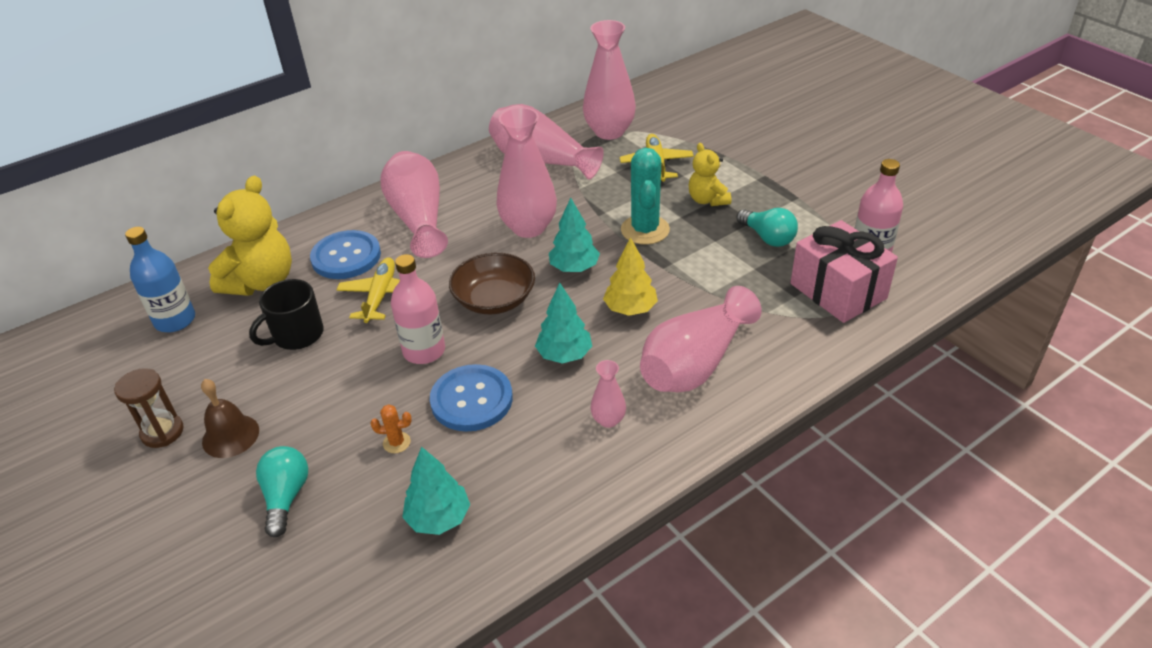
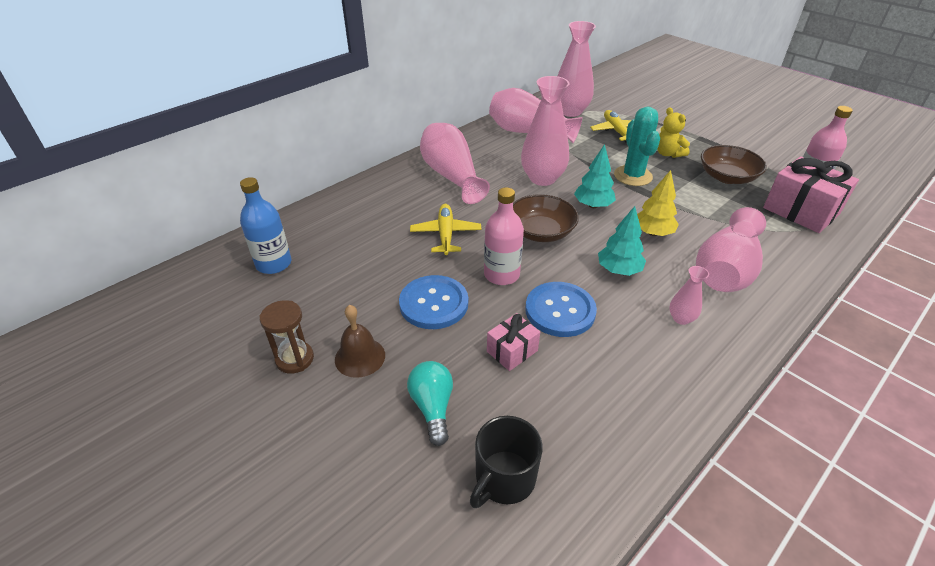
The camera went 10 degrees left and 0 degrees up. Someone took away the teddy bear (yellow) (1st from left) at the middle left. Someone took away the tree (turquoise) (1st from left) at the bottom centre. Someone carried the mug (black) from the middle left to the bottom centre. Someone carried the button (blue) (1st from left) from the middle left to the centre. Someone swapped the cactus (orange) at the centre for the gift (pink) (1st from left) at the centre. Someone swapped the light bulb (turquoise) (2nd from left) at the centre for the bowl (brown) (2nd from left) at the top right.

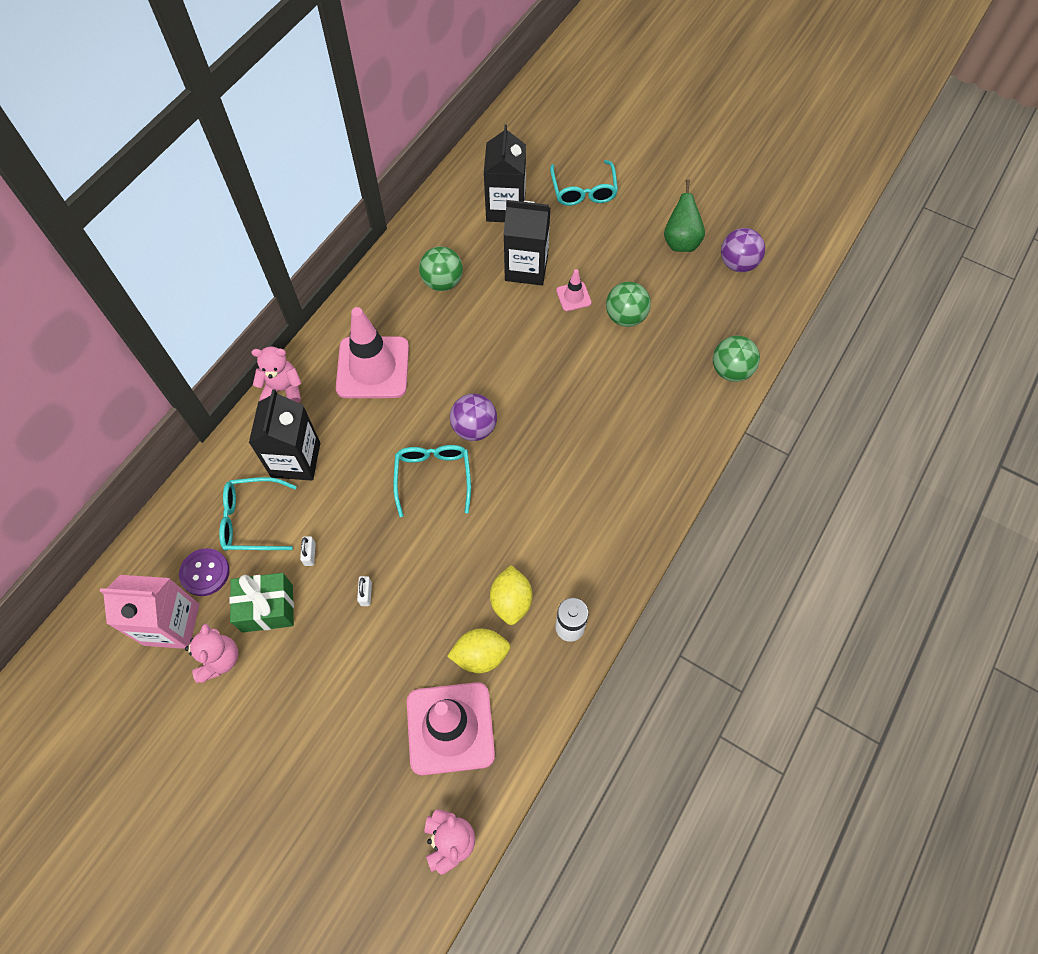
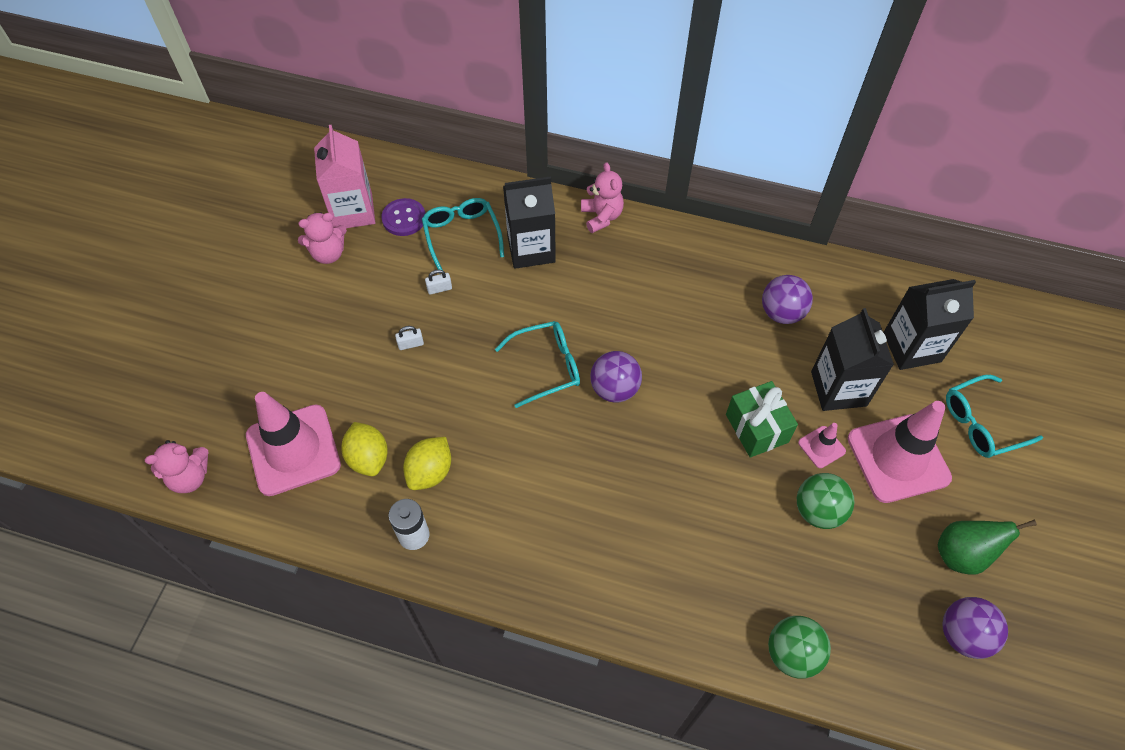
The camera went 75 degrees right and 5 degrees down. Someone carried the gift (green) from the middle left to the middle right. Someone carried the traffic cone (pink) (1st from left in the first image) from the centre to the middle right. Someone repainted the ball (green) (1st from left) at the top centre, which became the ball (purple) (2nd from left) at the middle right. Someone rotated the lemon (yellow) (2nd from left) at the centre by 45 degrees counterclockwise.

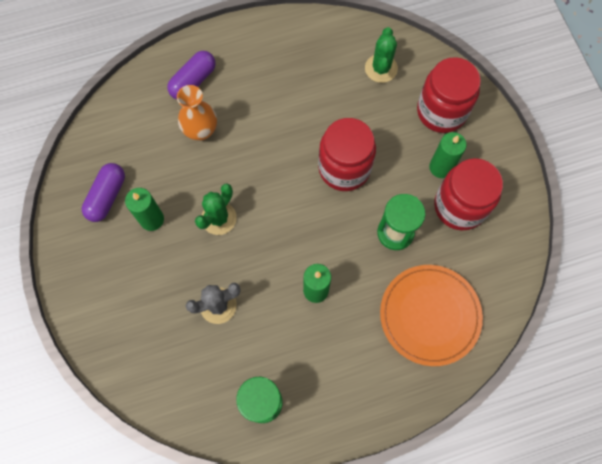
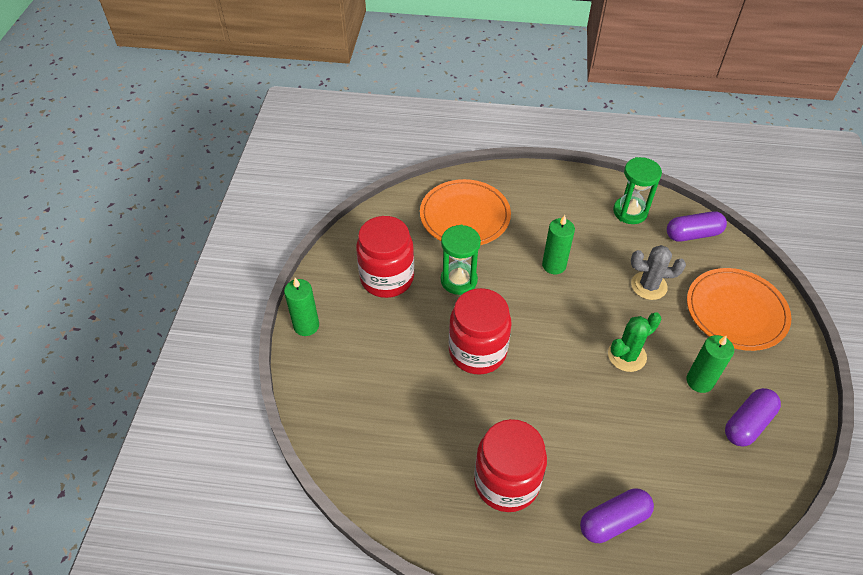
The camera went 155 degrees left and 20 degrees down. Someone took away the vase (orange) at the top left. Someone took away the cactus (green) (2nd from left) at the top centre. Someone put down the capsule (purple) (2nd from left) at the middle right. Someone put down the plate (orange) (2nd from left) at the middle right. Someone carried the jar (red) (2nd from left in the first image) from the top right to the bottom centre. Someone carried the candle (green) (3rd from left in the first image) from the middle right to the centre.

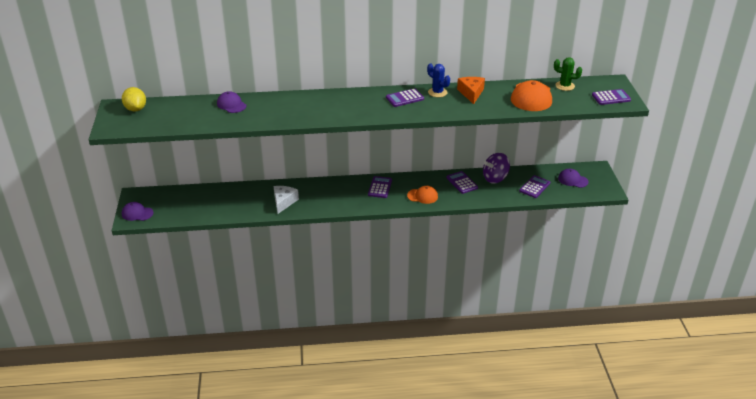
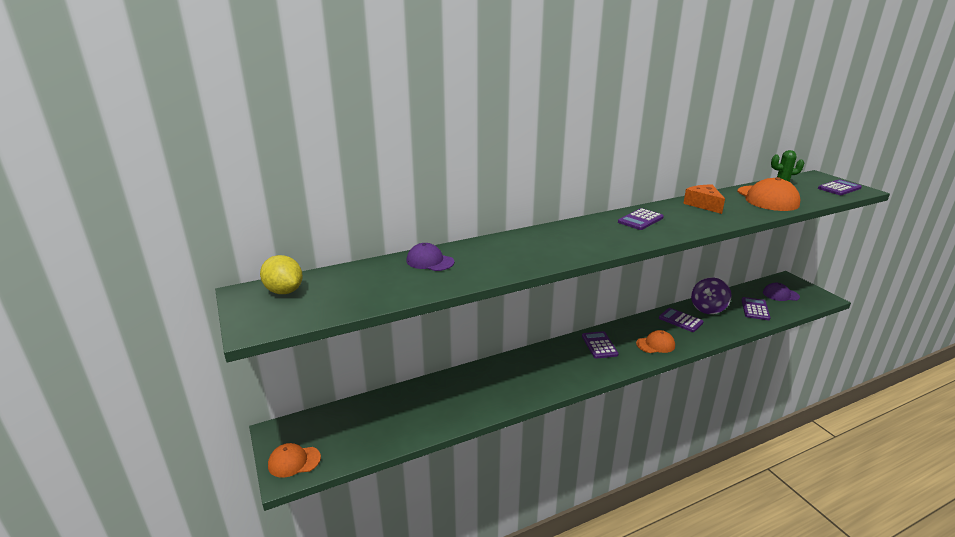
The camera went 20 degrees left and 10 degrees down. Someone took away the cheese (white) at the centre. Someone took away the cactus (blue) at the top centre. Someone repainted the cap (purple) (1st from left) at the middle left, which became the cap (orange) (1st from left) at the bottom left.

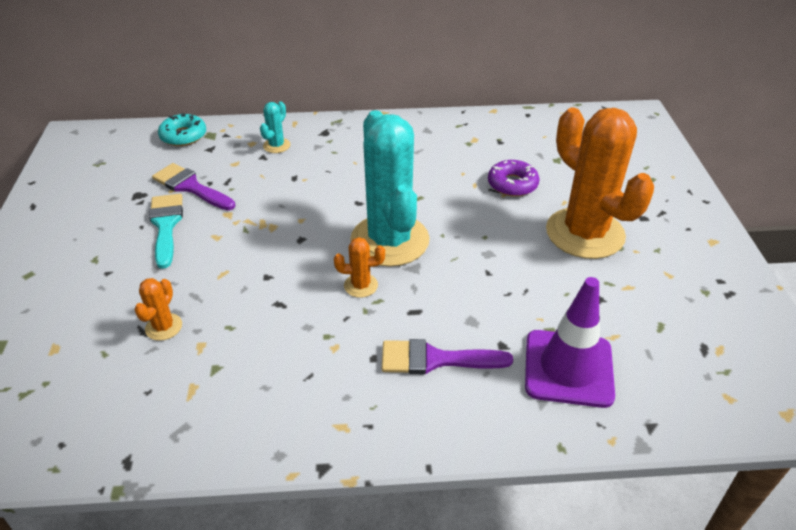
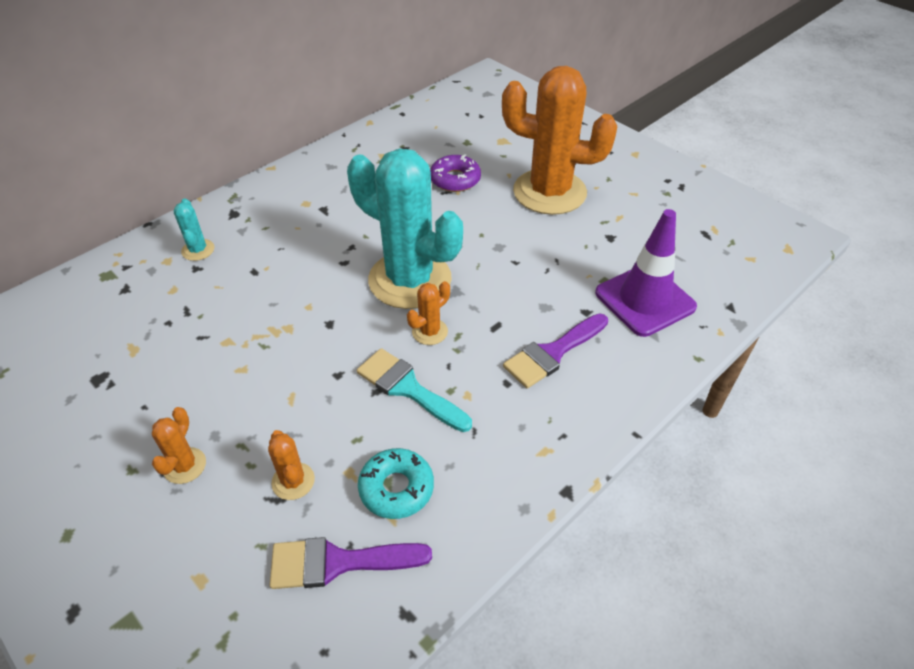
The camera went 40 degrees left and 5 degrees up. Someone put down the cactus (orange) (1st from left) at the middle left. Someone carried the brush (turquoise) from the middle left to the centre. Someone carried the brush (purple) (1st from left) from the middle left to the bottom centre. Someone carried the donut (turquoise) from the top left to the bottom centre.

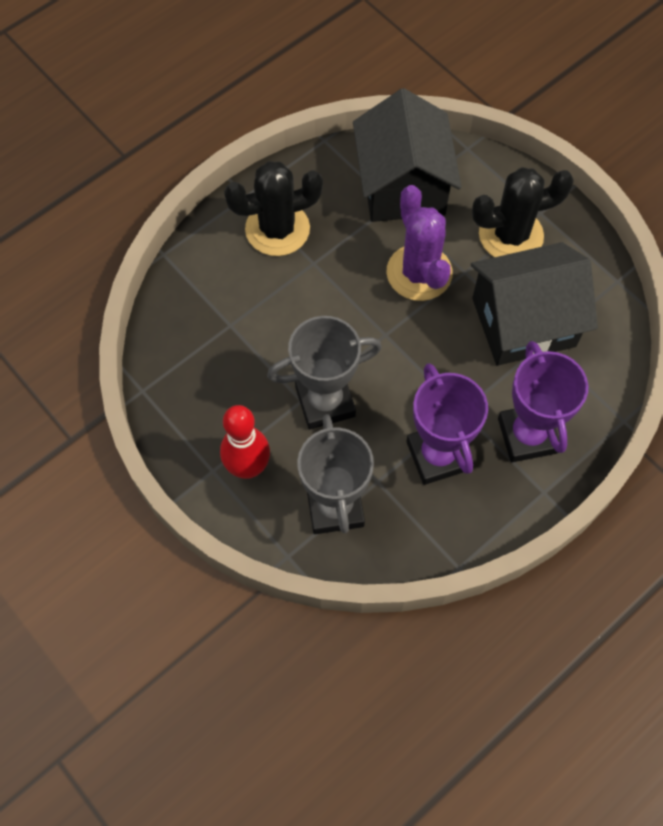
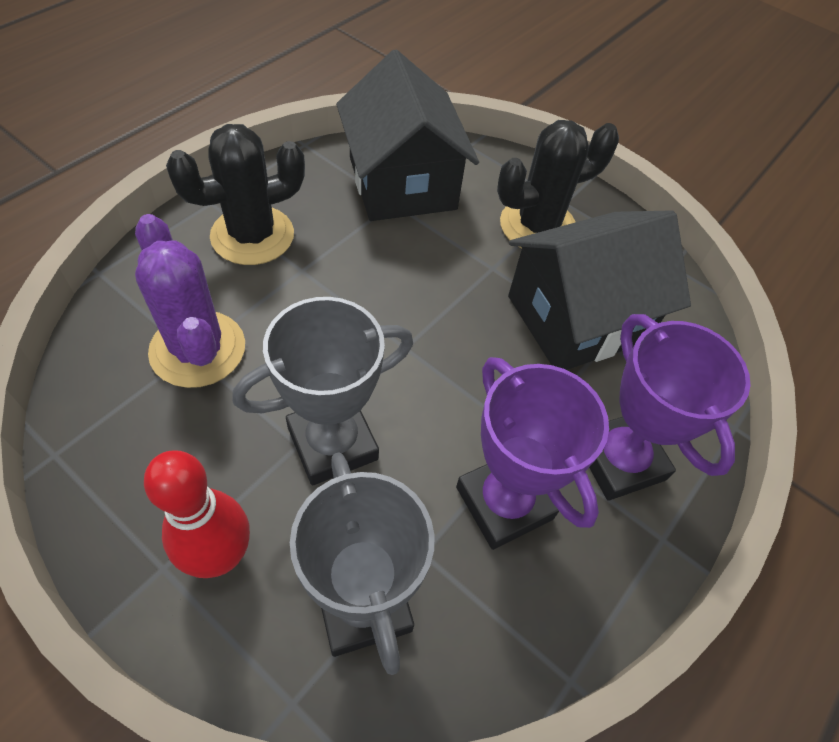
The camera went 15 degrees left and 10 degrees down. Someone carried the cactus (purple) from the top centre to the middle left.

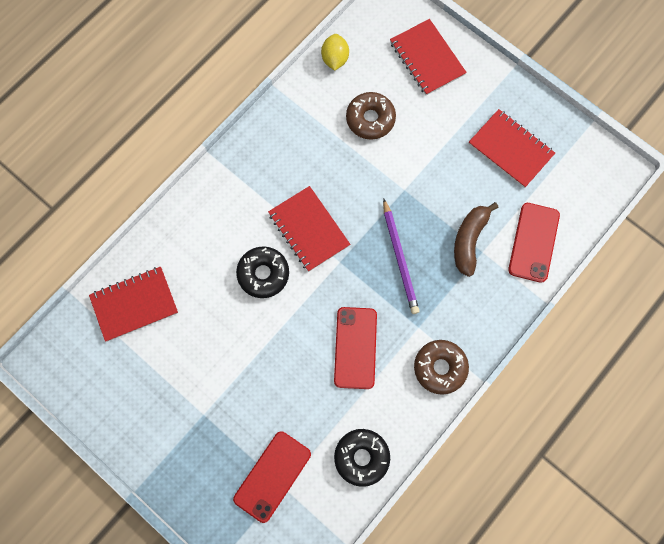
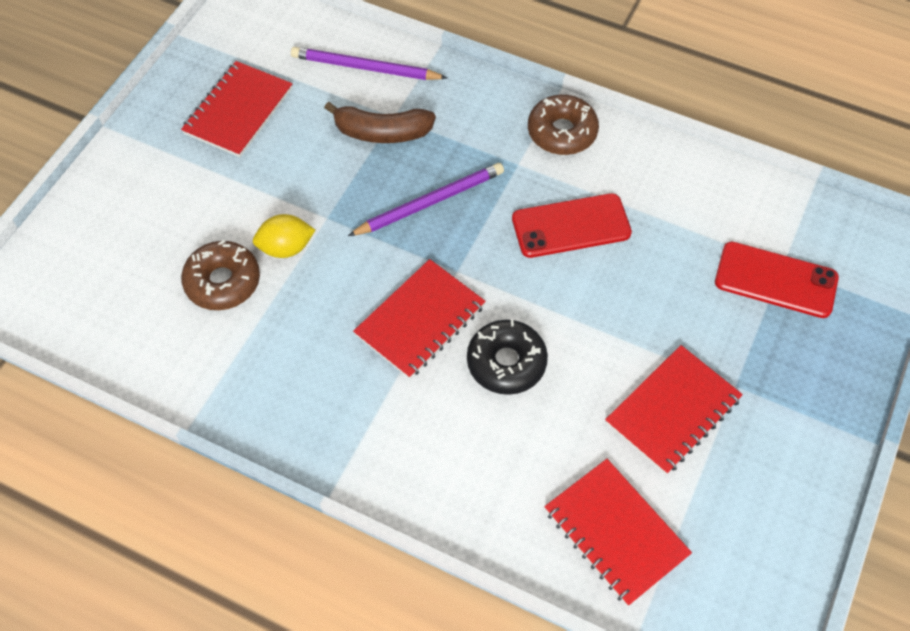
The camera went 105 degrees left and 15 degrees down. Someone took away the donut (black) (2nd from left) at the bottom centre. Someone carried the lemon (yellow) from the top centre to the middle left. Someone carried the notebook (red) (3rd from left in the first image) from the top centre to the middle right. Someone swapped the phone (red) (3rd from left) at the middle right for the pencil (purple) (1st from left) at the top centre.

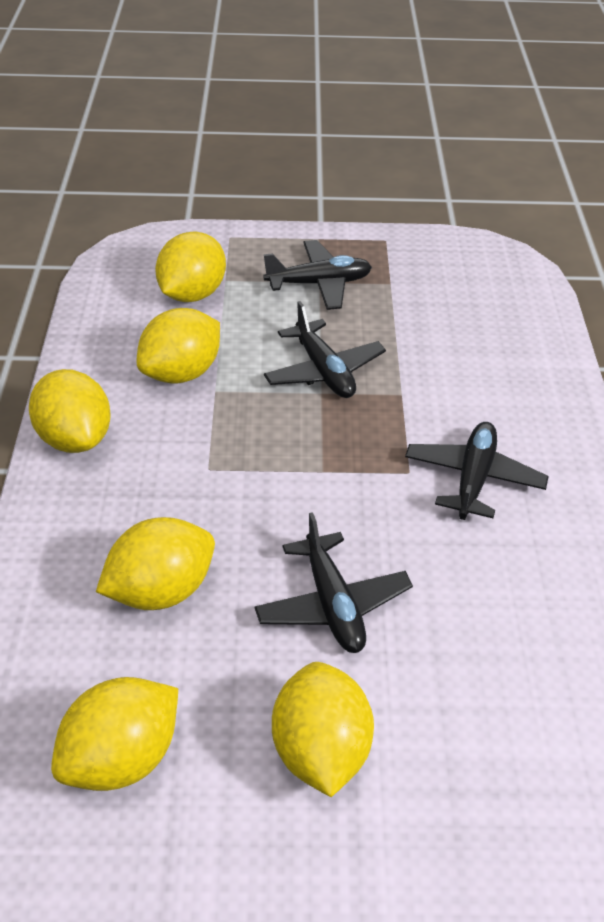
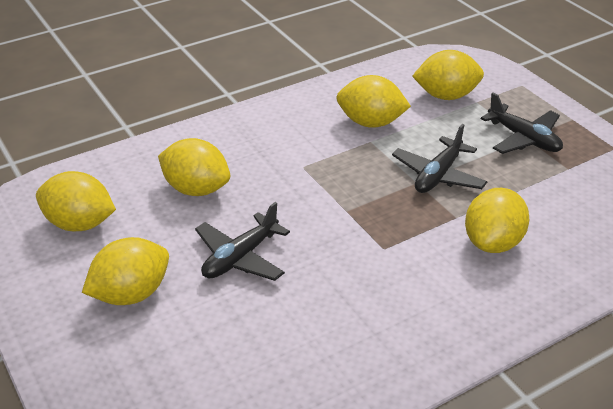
The camera went 60 degrees right and 5 degrees down. Someone took away the plane (black) (4th from left) at the middle right. Someone carried the lemon (yellow) (1st from left in the first image) from the middle left to the middle right.

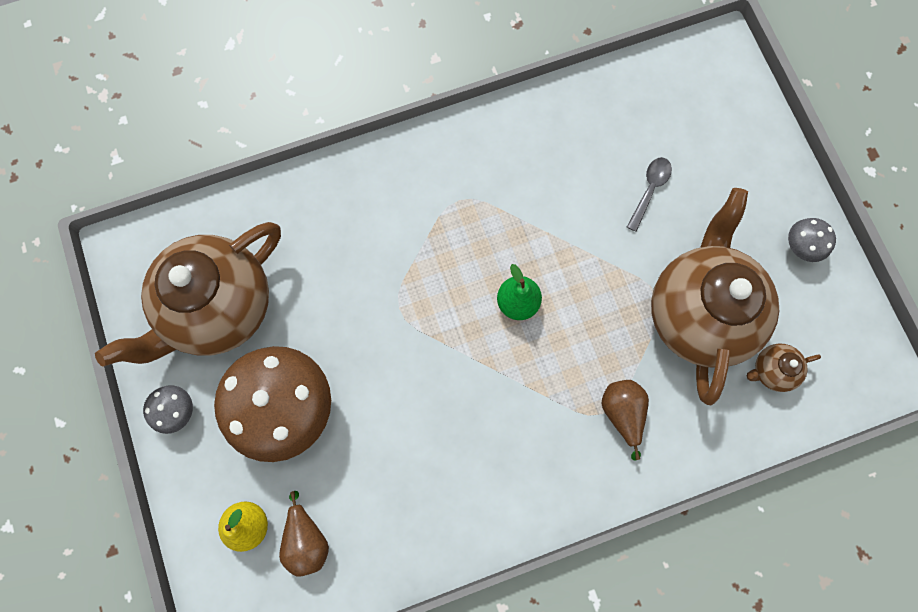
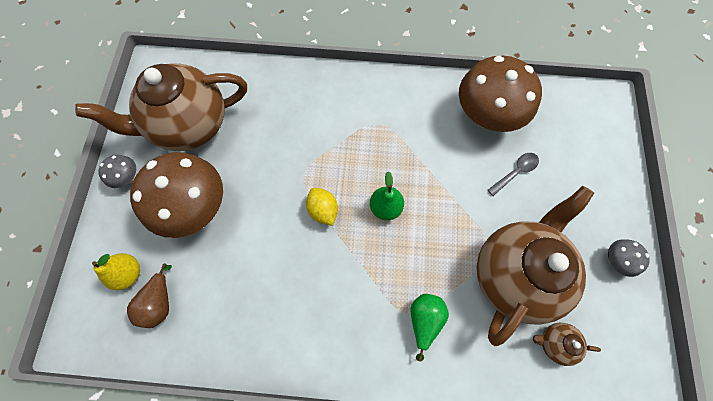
The camera went 25 degrees right and 5 degrees down. Someone put down the lemon (yellow) at the centre. Someone put down the mushroom (brown) (2nd from left) at the top right. Someone repainted the pear (brown) (2nd from left) at the bottom right, which became the pear (green) (2nd from left) at the bottom centre.

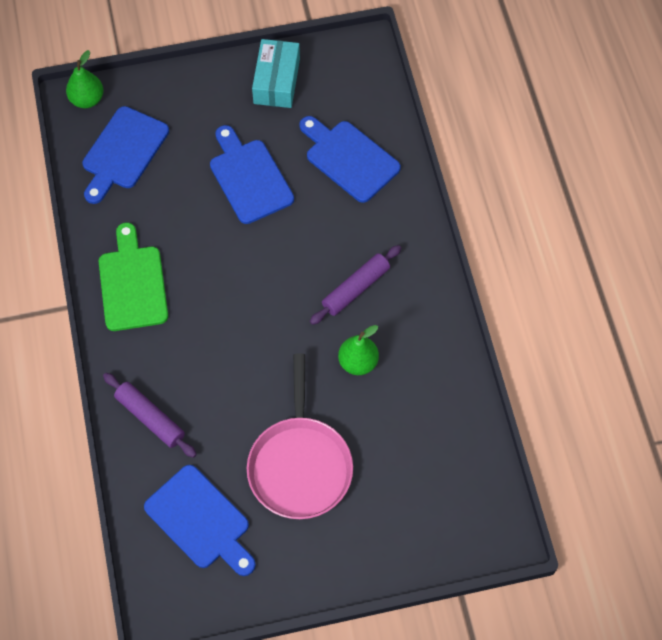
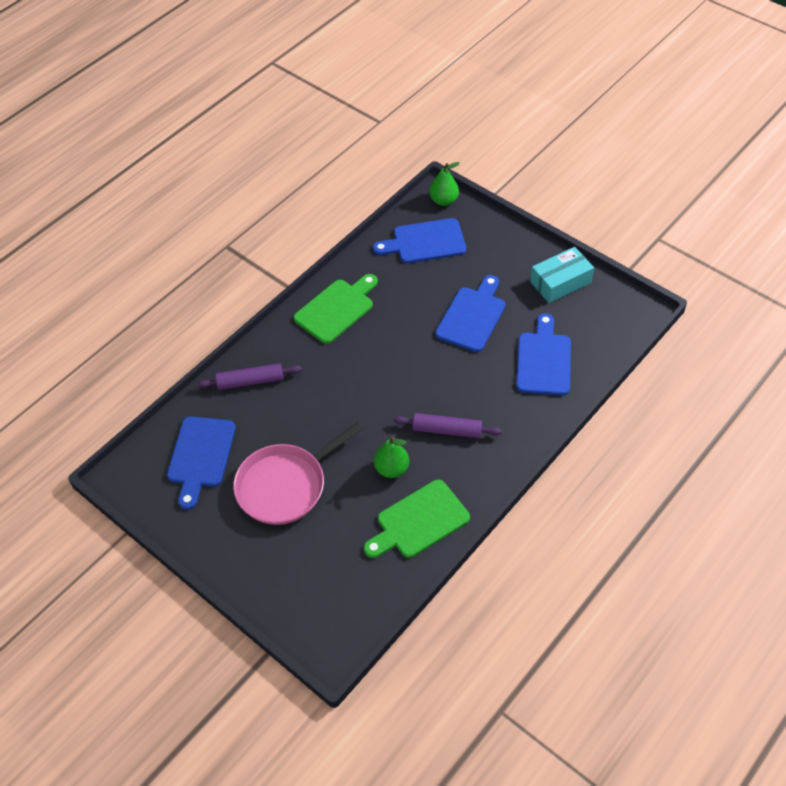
The camera went 55 degrees right and 10 degrees down. Someone put down the cutting board (green) (2nd from left) at the centre. Someone rotated the rolling pin (purple) (1st from left) at the middle left by 75 degrees clockwise.

